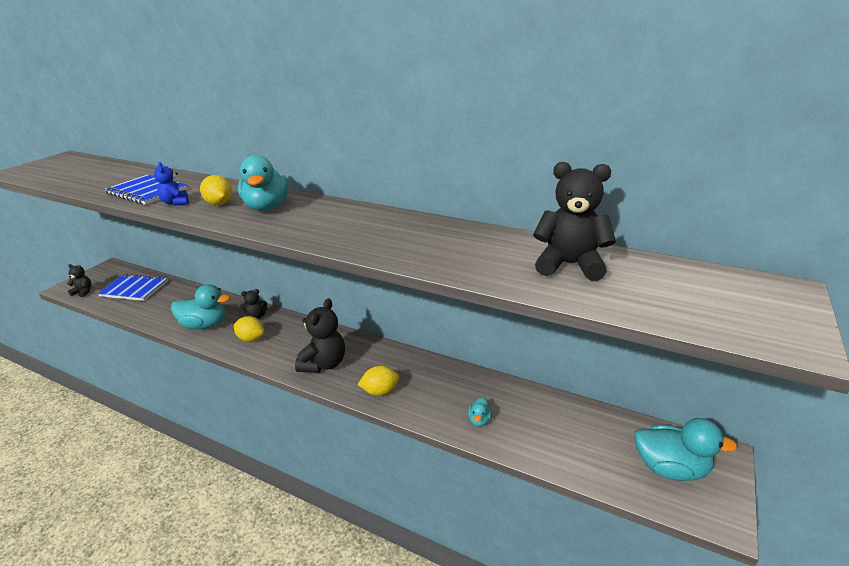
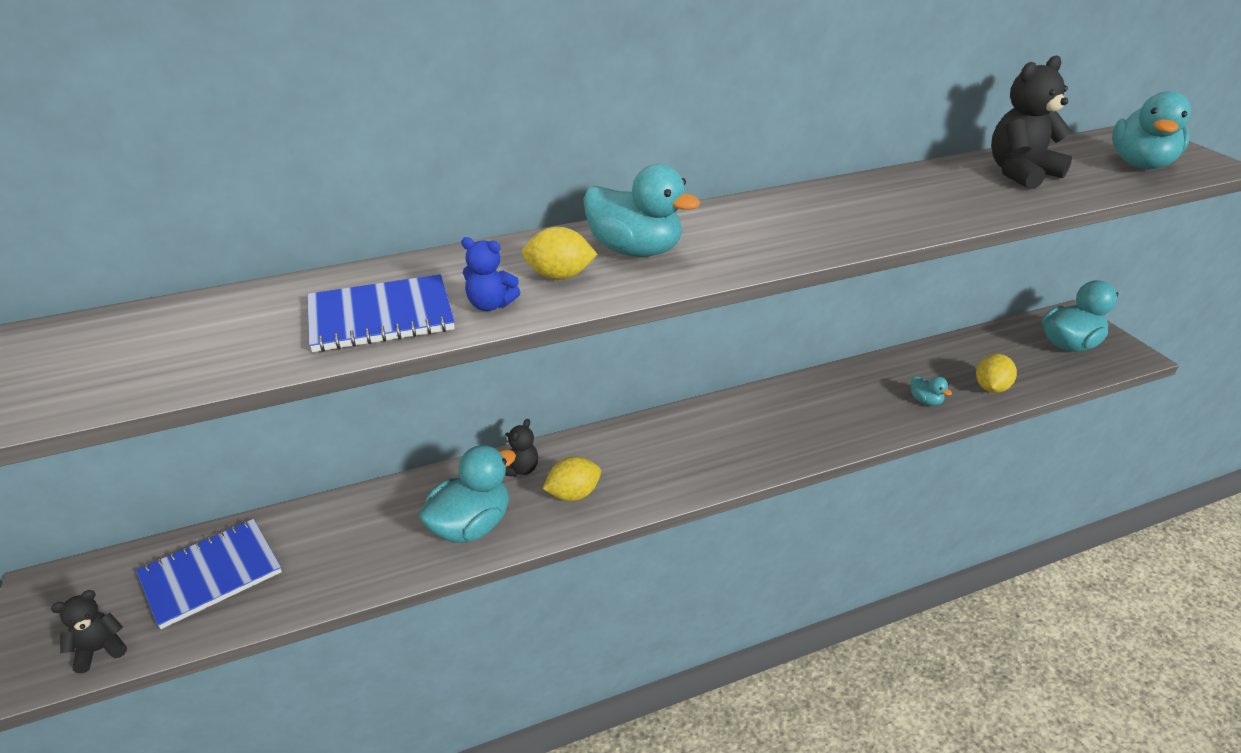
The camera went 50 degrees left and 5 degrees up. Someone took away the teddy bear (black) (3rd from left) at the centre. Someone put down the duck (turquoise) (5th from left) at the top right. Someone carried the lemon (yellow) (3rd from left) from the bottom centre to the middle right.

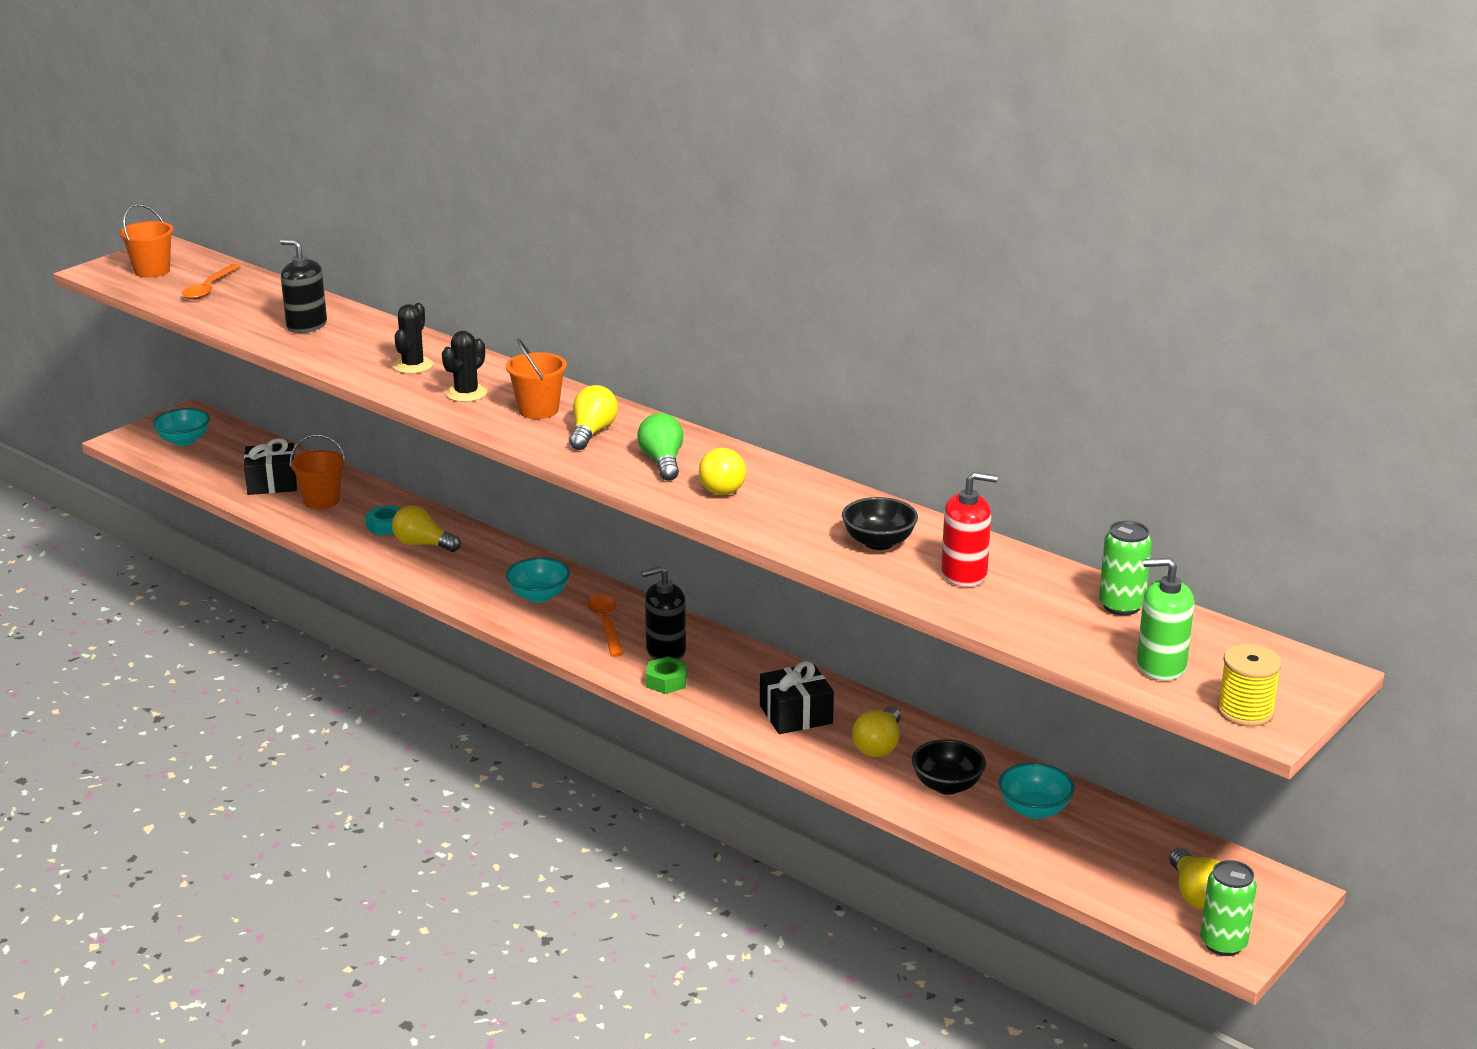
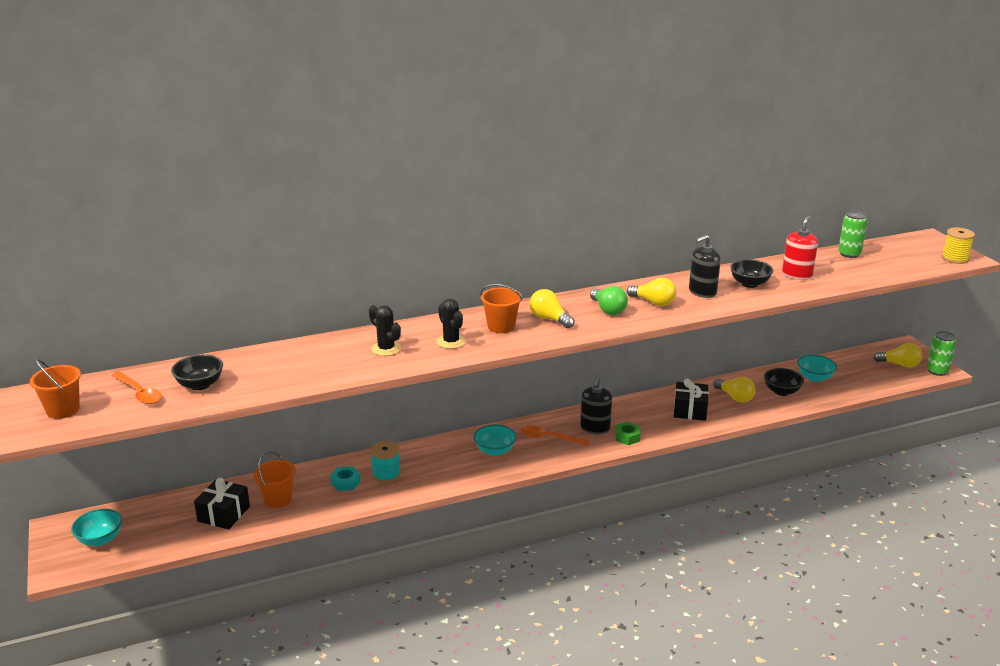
The camera went 60 degrees left and 0 degrees up. Someone took away the soap dispenser (green) at the middle right. Someone put down the bowl (black) (1st from left) at the middle left. Someone carried the soap dispenser (black) (1st from left in the first image) from the top left to the middle right. Someone swapped the light bulb (yellow) (1st from left) at the middle left for the spool (turquoise) at the bottom centre. Someone rotated the light bulb (green) at the centre by 135 degrees counterclockwise.

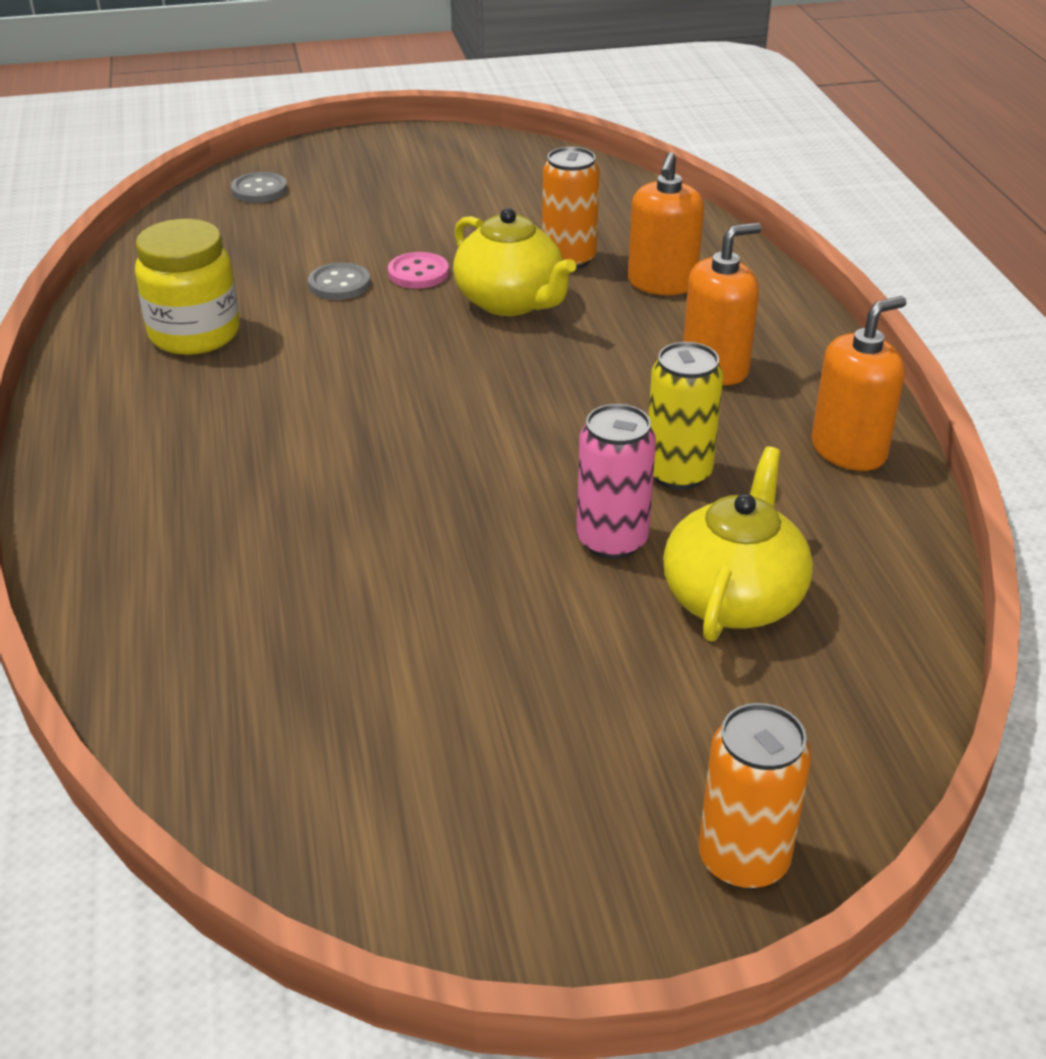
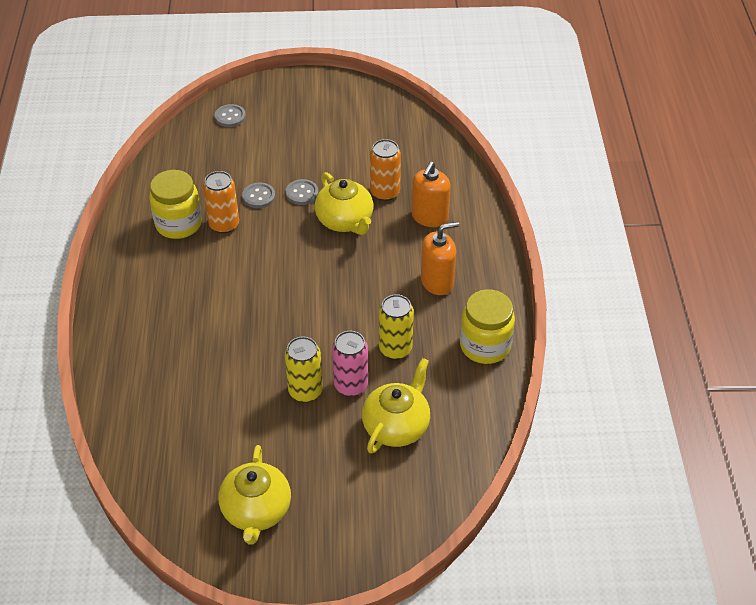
The camera went 10 degrees right and 10 degrees up. Someone put down the teapot (yellow) (1st from left) at the bottom centre. Someone put down the can (yellow) (1st from left) at the centre. Someone carried the can (orange) (2nd from left in the first image) from the bottom right to the middle left. Someone swapped the soap dispenser (orange) (3rd from left) at the middle right for the jar (yellow) (2nd from left) at the centre. Someone repainted the button (pink) at the top centre, which became the button (grey) (3rd from left) at the top centre.

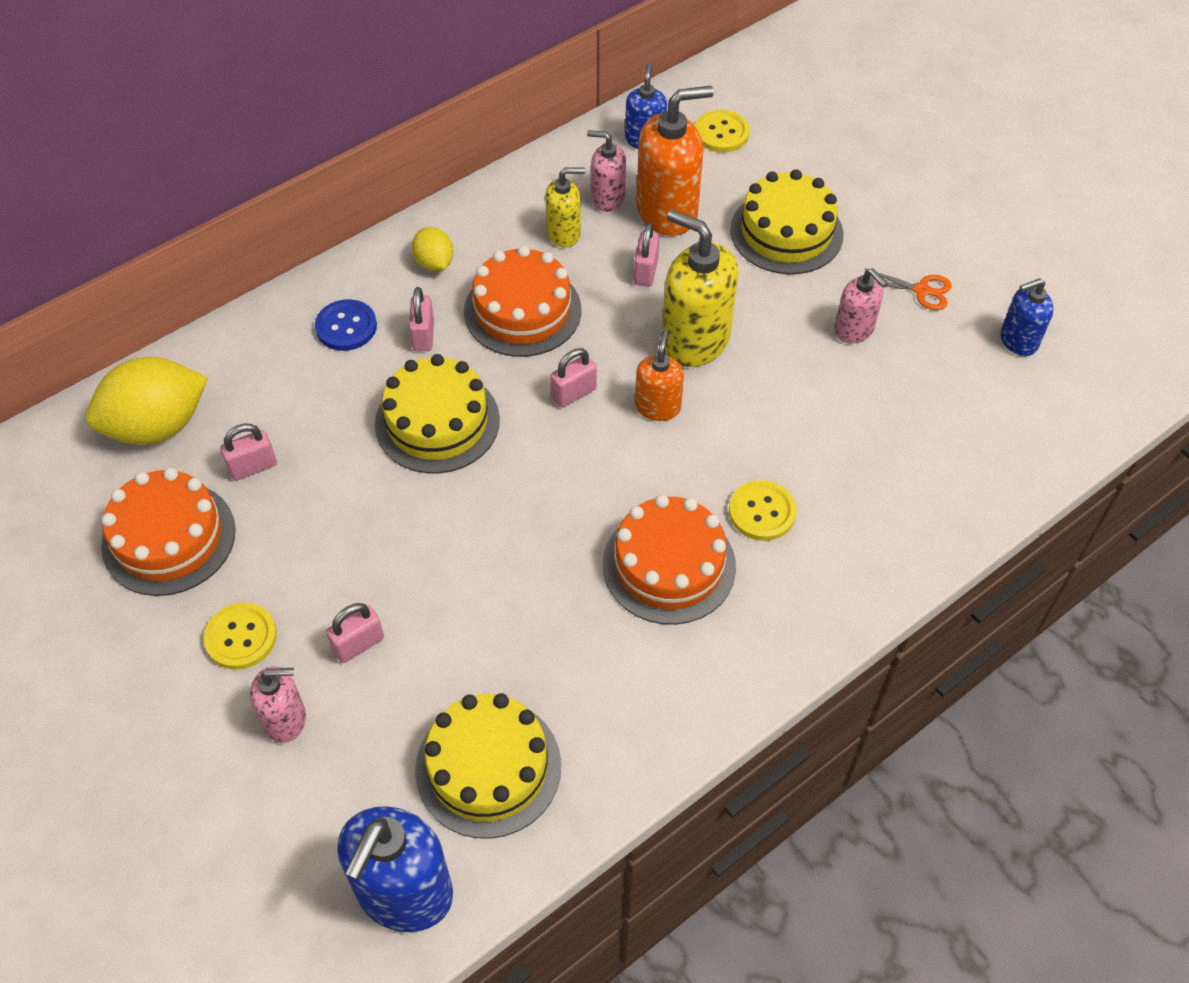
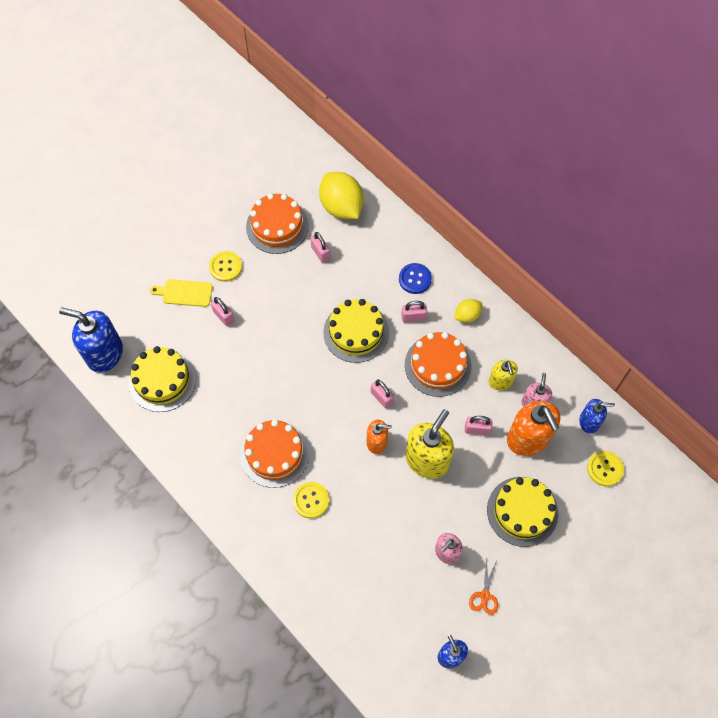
The camera went 85 degrees right and 10 degrees up. Someone swapped the soap dispenser (pink) (1st from left) at the bottom left for the cutting board (yellow) at the middle left.

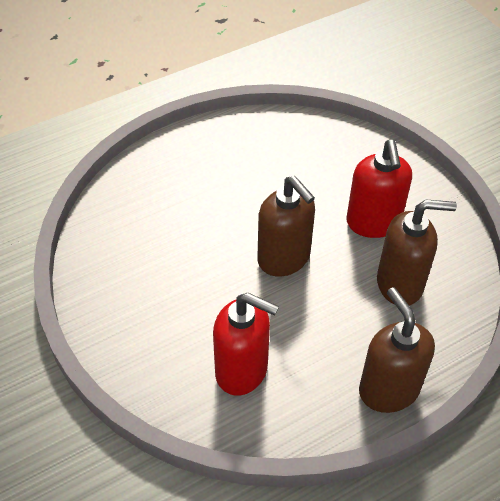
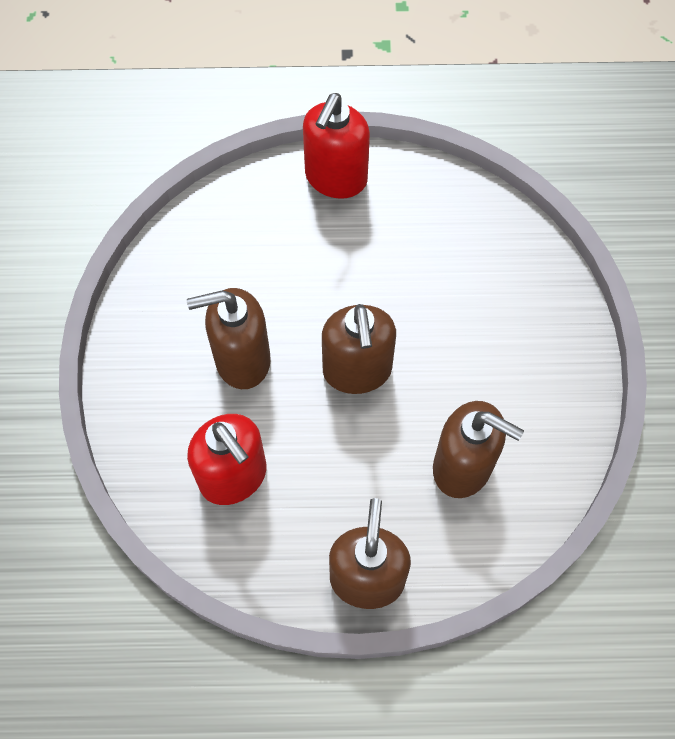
The camera went 30 degrees right and 15 degrees up. Someone put down the soap dispenser (brown) (1st from left) at the centre. Someone carried the soap dispenser (red) (2nd from left) from the middle right to the top centre.

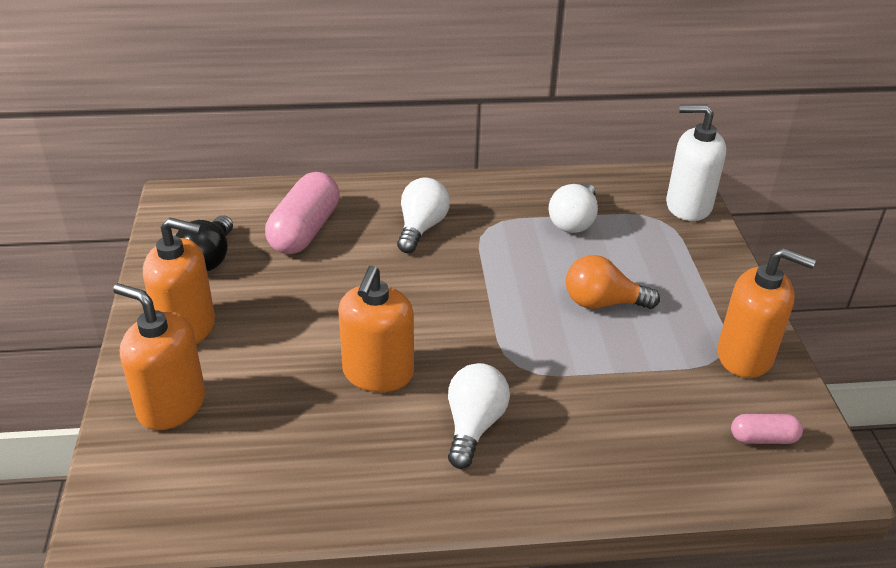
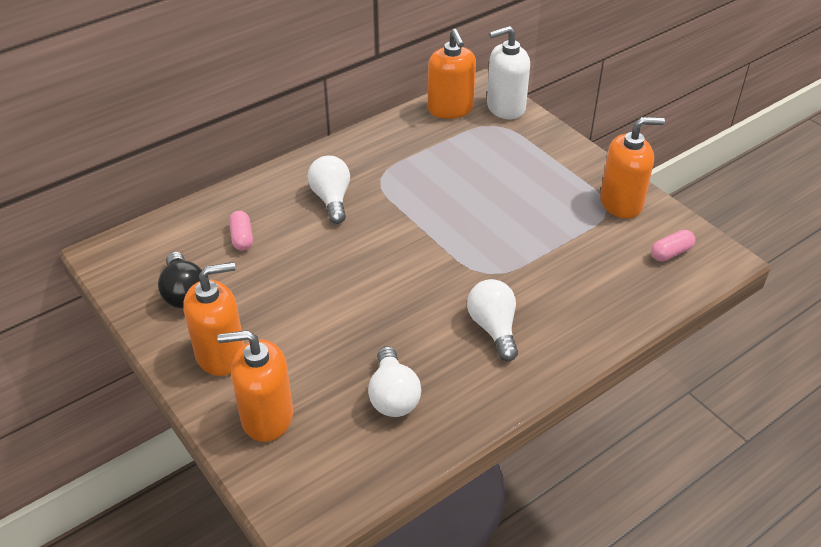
The camera went 30 degrees left and 5 degrees up. Someone took away the light bulb (orange) at the middle right. Someone carried the soap dispenser (orange) (3rd from left) from the centre to the top centre. Someone carried the light bulb (white) (3rd from left in the first image) from the centre to the bottom centre. Someone scaled the capsule (pink) (1st from left) at the centre by 0.50.

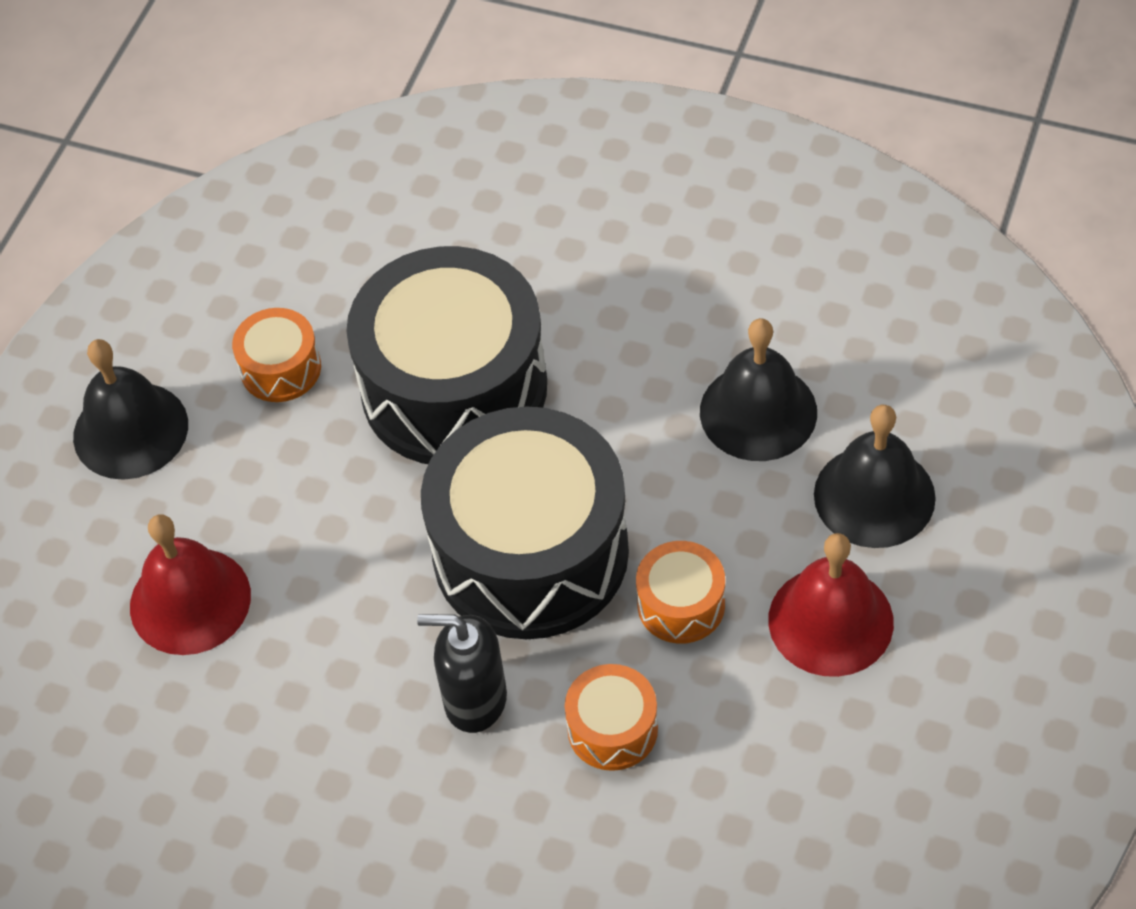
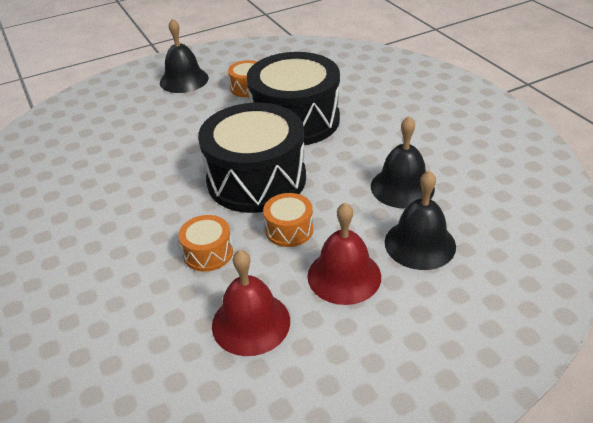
The camera went 40 degrees right and 15 degrees down. Someone took away the soap dispenser (black) at the bottom centre. Someone carried the bell (red) (1st from left) from the middle left to the bottom centre.

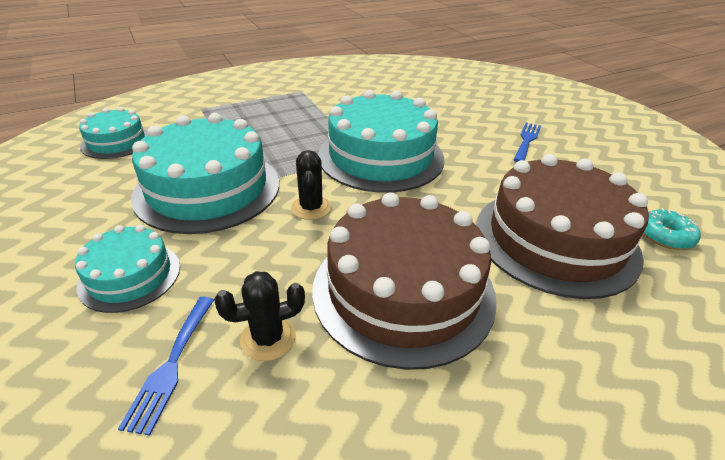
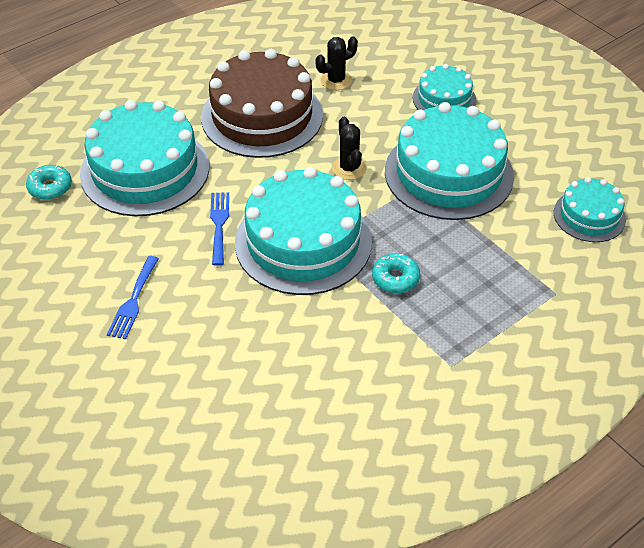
The camera went 170 degrees right and 10 degrees up. Someone put down the donut (turquoise) (2nd from left) at the centre. Someone carried the fork (blue) (1st from left in the first image) from the bottom left to the centre. Someone repainted the cake (brown) (2nd from left) at the middle right, which became the cake (turquoise) (1st from left) at the top left.

